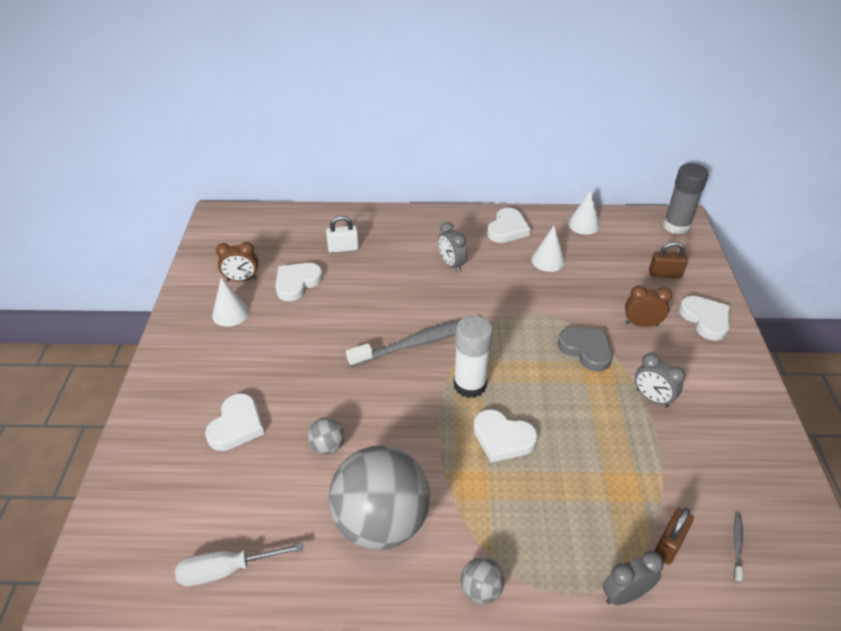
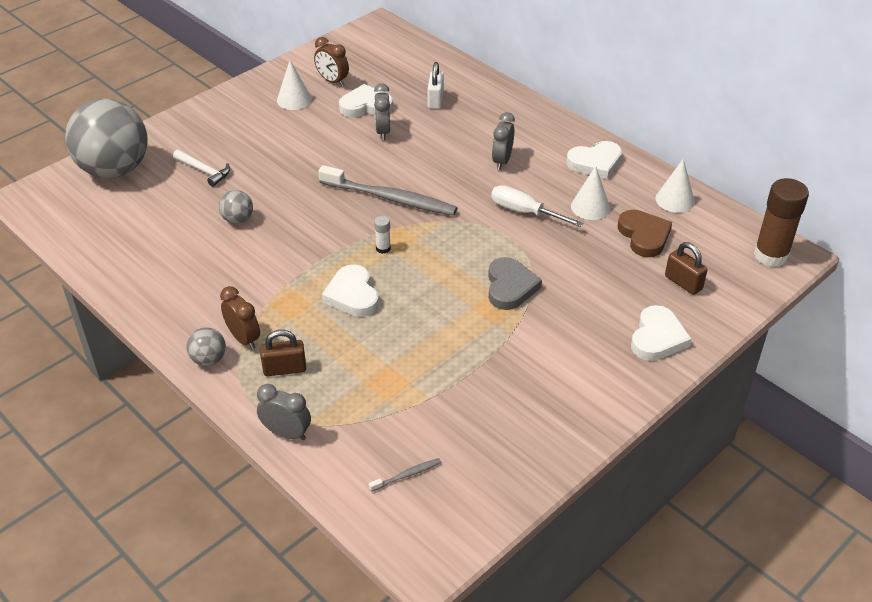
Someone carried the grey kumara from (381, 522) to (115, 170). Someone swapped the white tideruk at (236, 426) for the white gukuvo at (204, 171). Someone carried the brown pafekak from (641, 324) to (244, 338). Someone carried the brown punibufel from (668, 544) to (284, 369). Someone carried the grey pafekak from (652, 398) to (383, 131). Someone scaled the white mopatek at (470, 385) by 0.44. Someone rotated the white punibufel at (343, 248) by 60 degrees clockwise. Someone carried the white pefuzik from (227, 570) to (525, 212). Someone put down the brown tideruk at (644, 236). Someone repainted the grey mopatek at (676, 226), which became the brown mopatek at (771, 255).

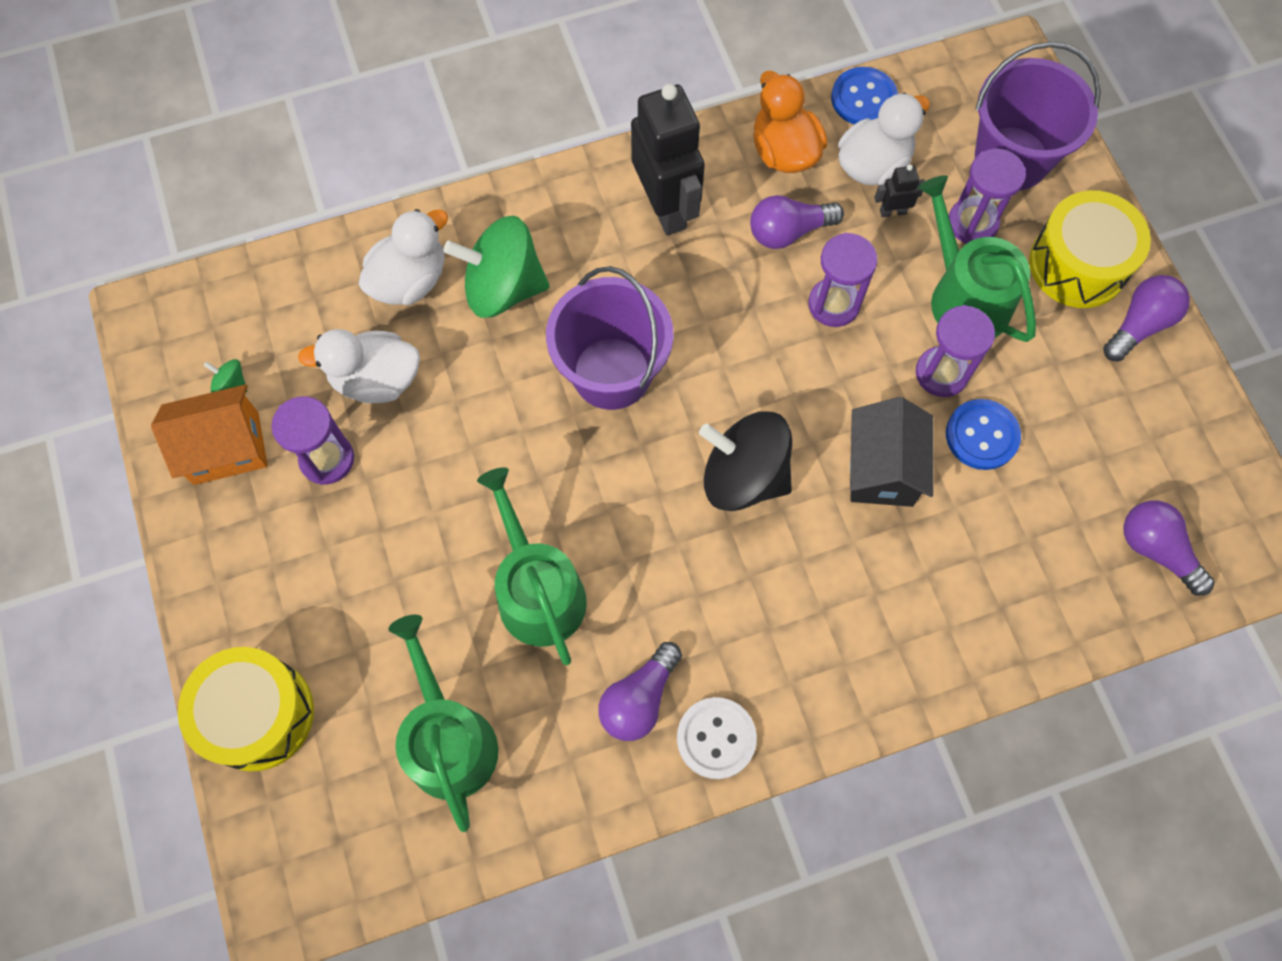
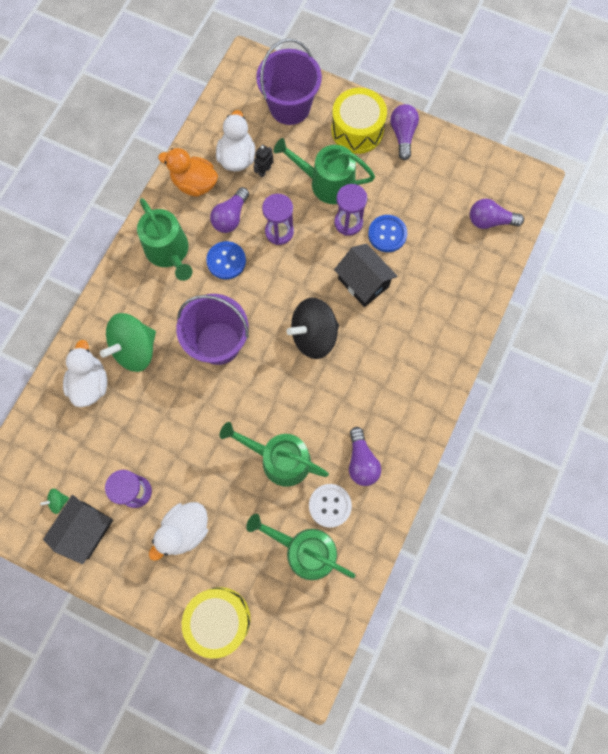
Someone repainted the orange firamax at (226, 448), which became the black firamax at (86, 530). Someone swapped the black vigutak at (666, 207) for the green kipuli at (169, 252). Someone carried the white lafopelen from (376, 380) to (185, 530). Someone carried the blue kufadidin from (863, 98) to (226, 261). Someone carried the white kufadidin from (716, 738) to (330, 505). Someone took away the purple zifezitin at (972, 223).

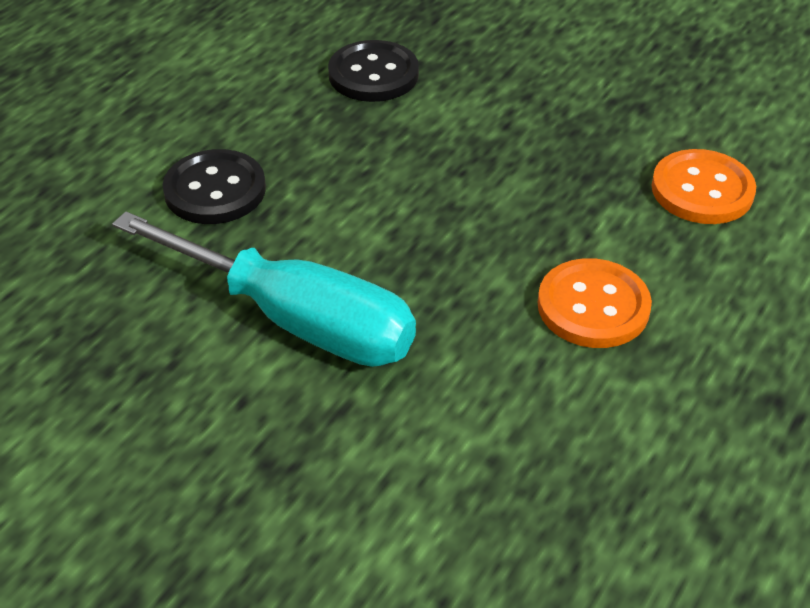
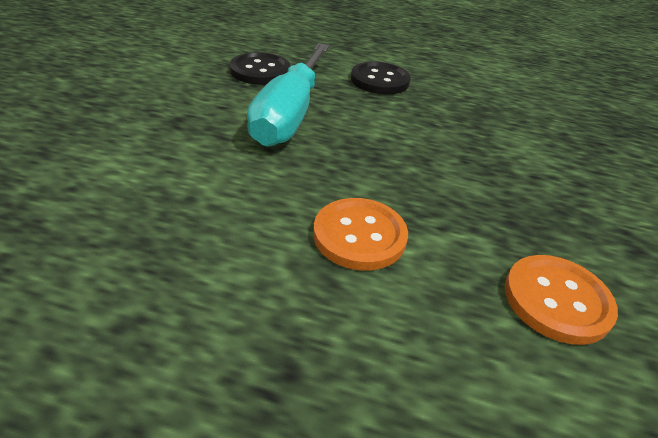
Someone carried the black kufadidin from (373, 74) to (260, 71).

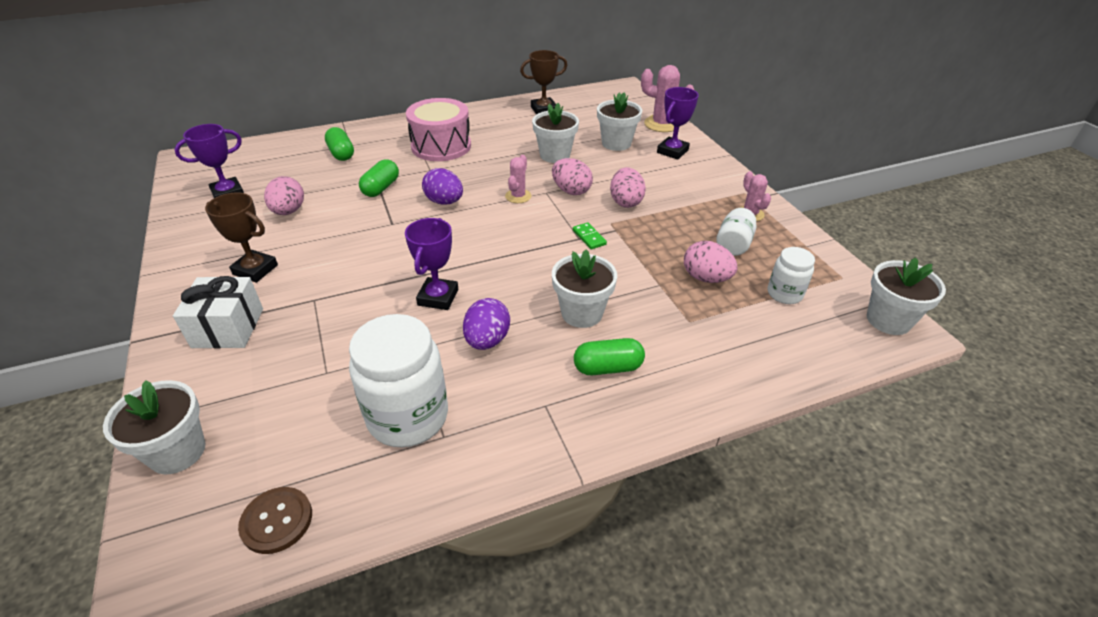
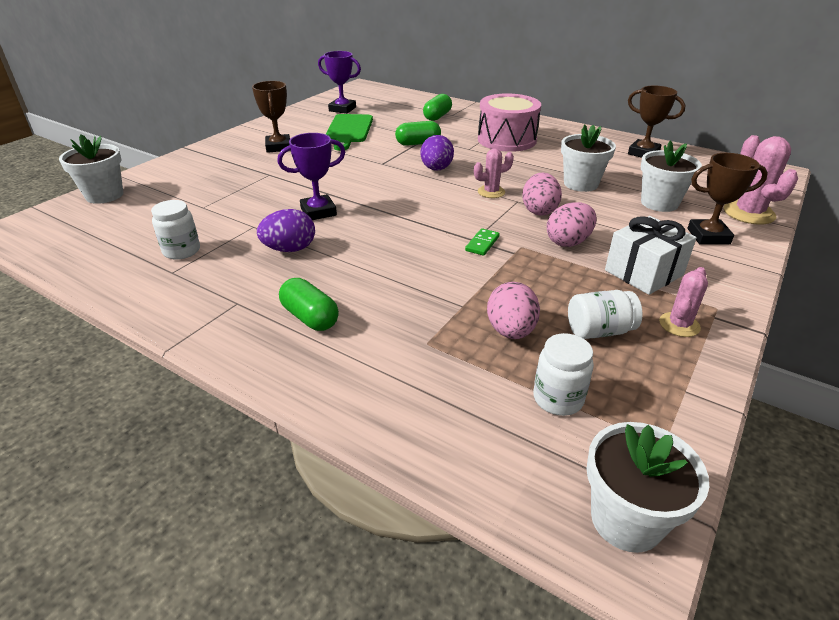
Someone scaled the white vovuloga at (408, 417) by 0.54. Someone swapped the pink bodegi at (288, 211) for the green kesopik at (349, 130). Someone carried the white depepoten from (228, 328) to (643, 273). Someone repainted the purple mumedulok at (672, 151), which became the brown mumedulok at (708, 236). Someone took away the brown kufadidin at (277, 521). Someone took away the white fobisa at (582, 313).

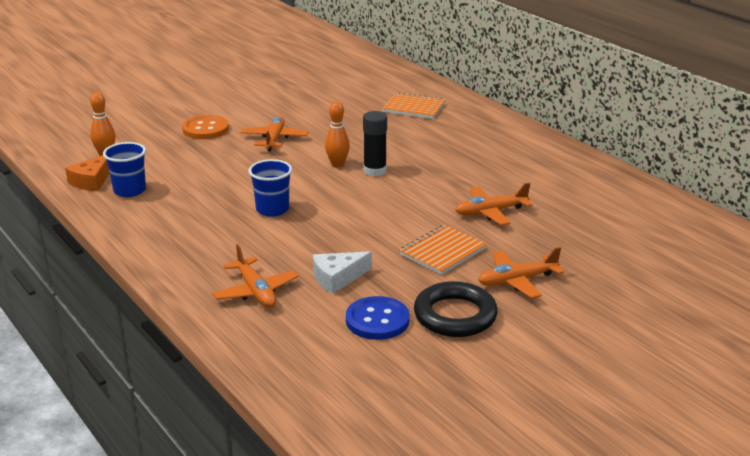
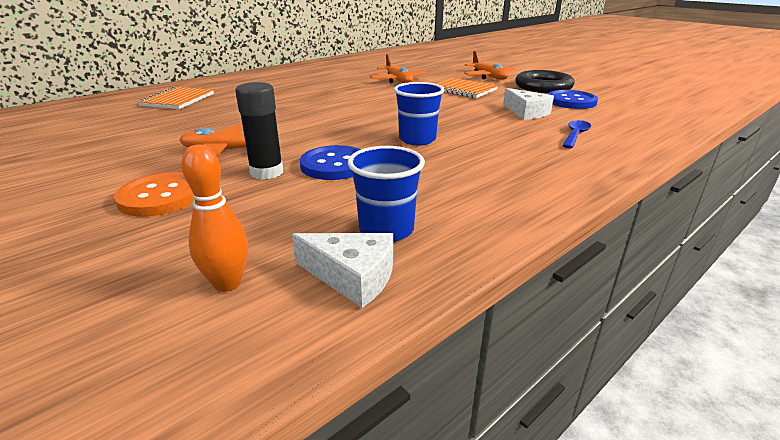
Someone carried the black mopatek from (375, 171) to (266, 172). Someone repainted the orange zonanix at (92, 181), which became the white zonanix at (352, 276). Someone put down the blue kufadidin at (334, 165). Someone swapped the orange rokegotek at (256, 291) for the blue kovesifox at (575, 135). Someone took away the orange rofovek at (337, 164).

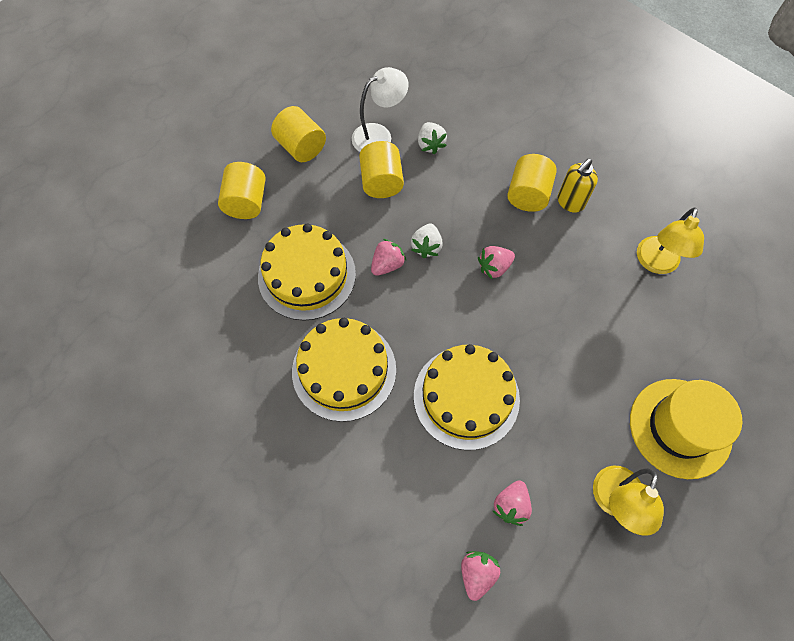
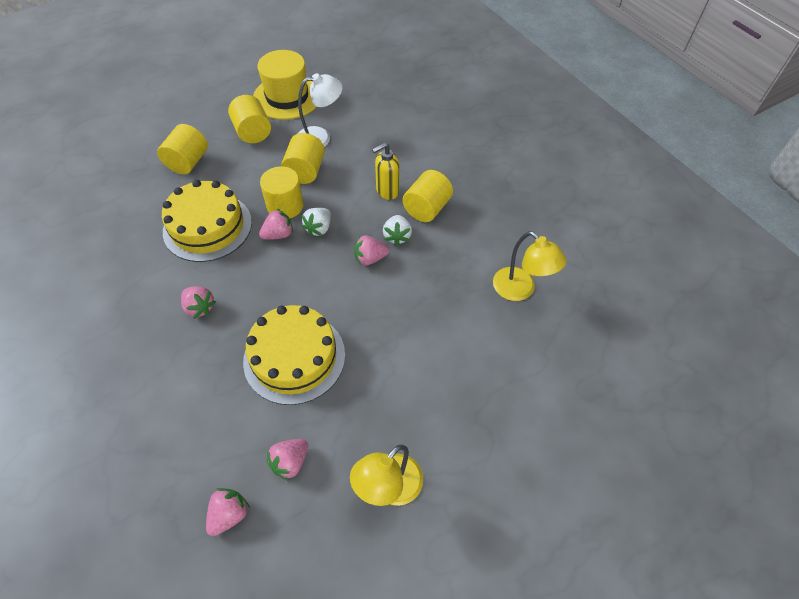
Someone swapped the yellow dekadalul at (344, 370) for the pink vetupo at (199, 307). Someone carried the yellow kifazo from (680, 427) to (287, 97). Someone put down the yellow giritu at (285, 206). Someone carried the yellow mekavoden from (570, 202) to (387, 191). Someone carried the white vetupo from (430, 145) to (397, 236). Someone rotated the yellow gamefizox at (655, 263) by 75 degrees counterclockwise.

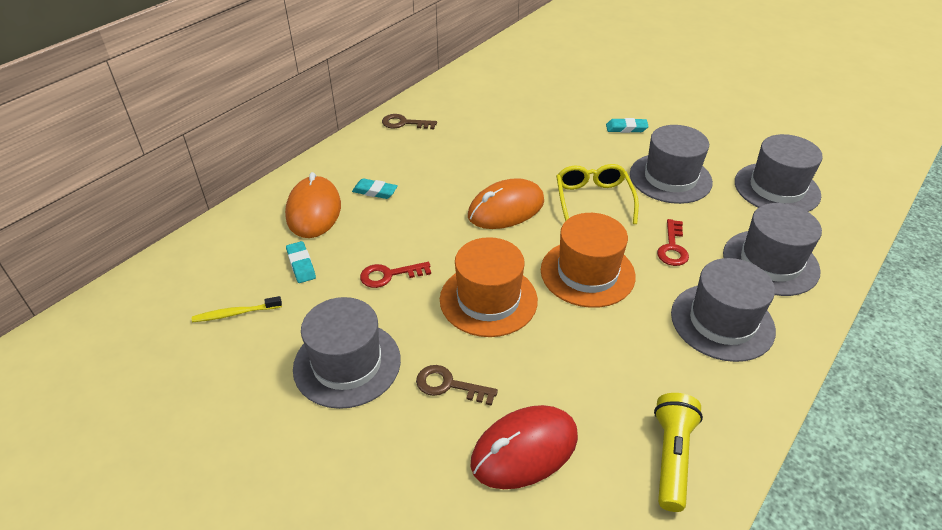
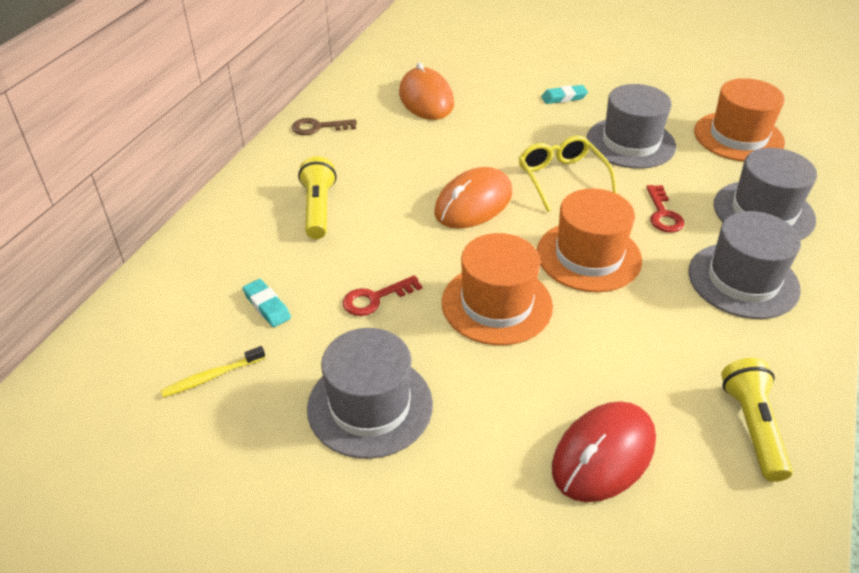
Someone swapped the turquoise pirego at (375, 191) for the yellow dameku at (318, 209). Someone carried the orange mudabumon from (313, 211) to (426, 99). Someone repainted the grey kifazo at (776, 188), which became the orange kifazo at (738, 137). Someone took away the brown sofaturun at (449, 385).

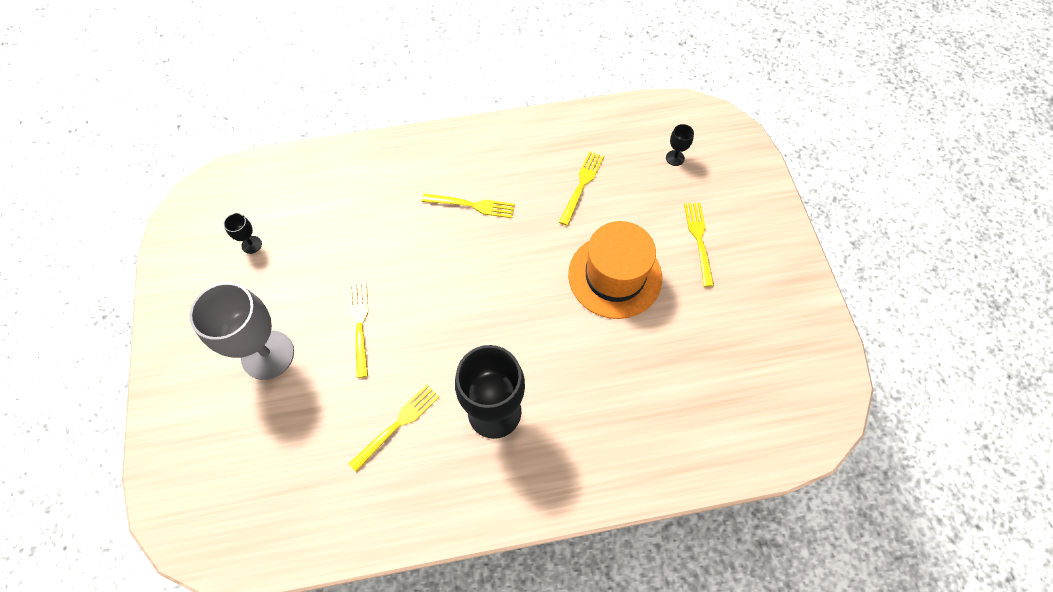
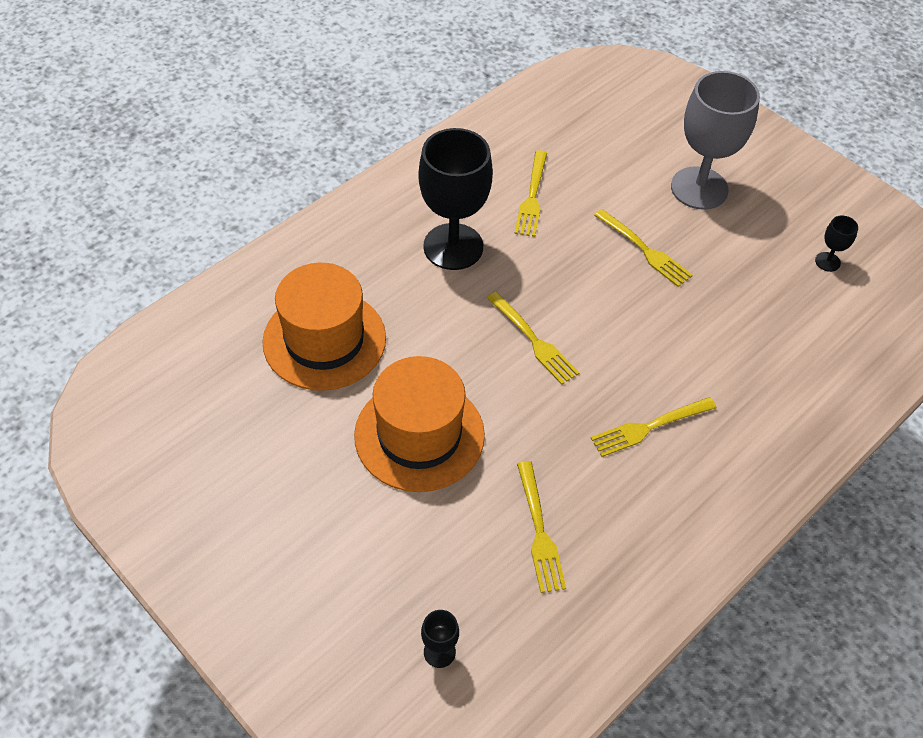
Someone put down the orange kifazo at (324, 340). Someone carried the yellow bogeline from (699, 240) to (533, 340).

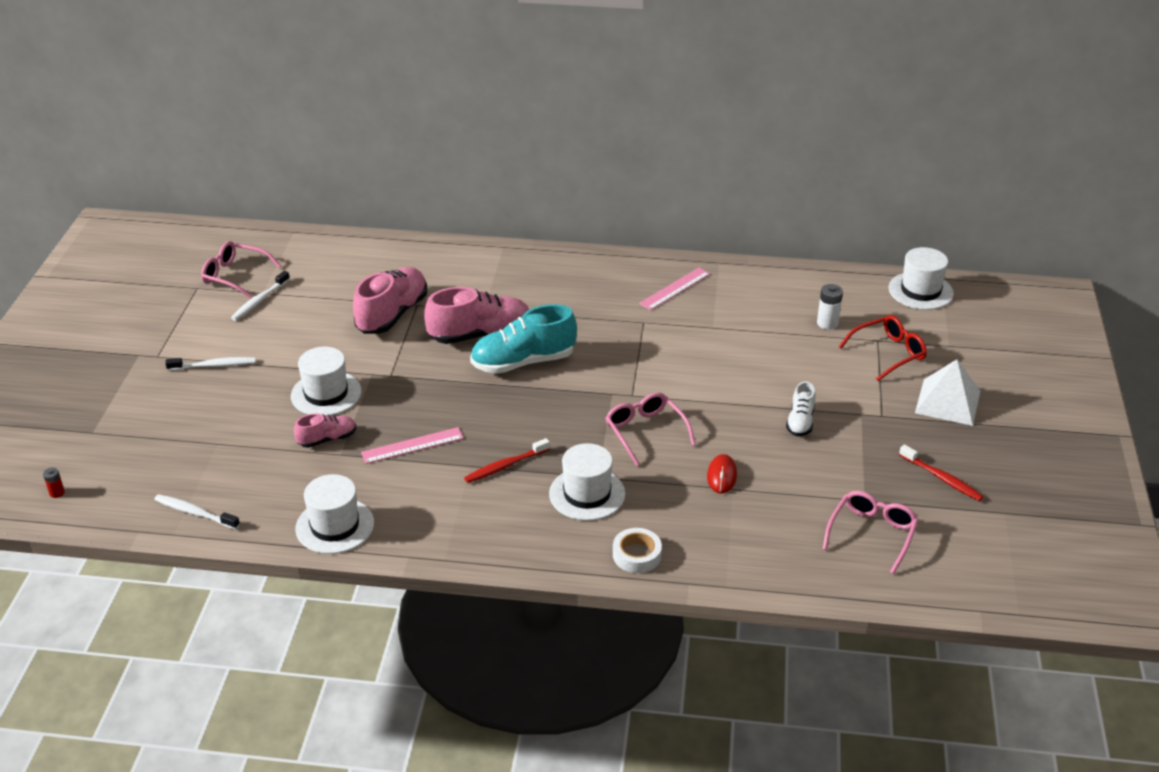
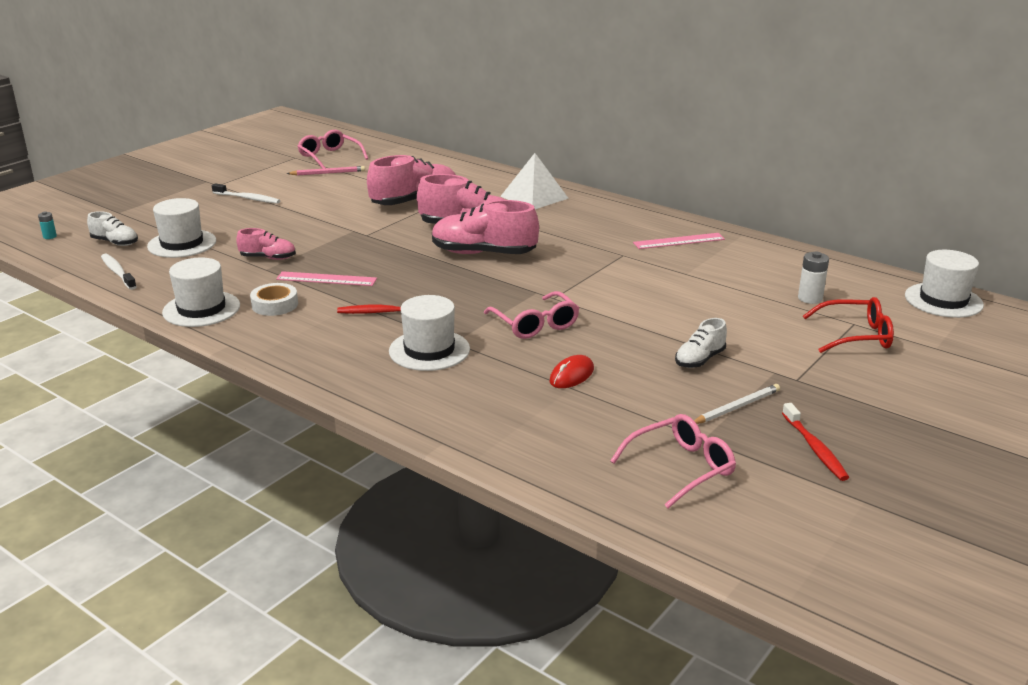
Someone repainted the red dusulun at (57, 493), which became the turquoise dusulun at (50, 236). Someone put down the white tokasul at (115, 242). Someone carried the white kifazo from (326, 394) to (182, 244). Someone carried the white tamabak from (636, 555) to (275, 305). Someone swapped the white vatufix at (259, 301) for the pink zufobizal at (328, 173). Someone repainted the turquoise tokasul at (523, 362), which became the pink tokasul at (483, 253). Someone rotated the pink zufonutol at (645, 432) by 150 degrees clockwise. Someone carried the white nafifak from (947, 402) to (534, 197). Someone put down the white zufobizal at (737, 407).

